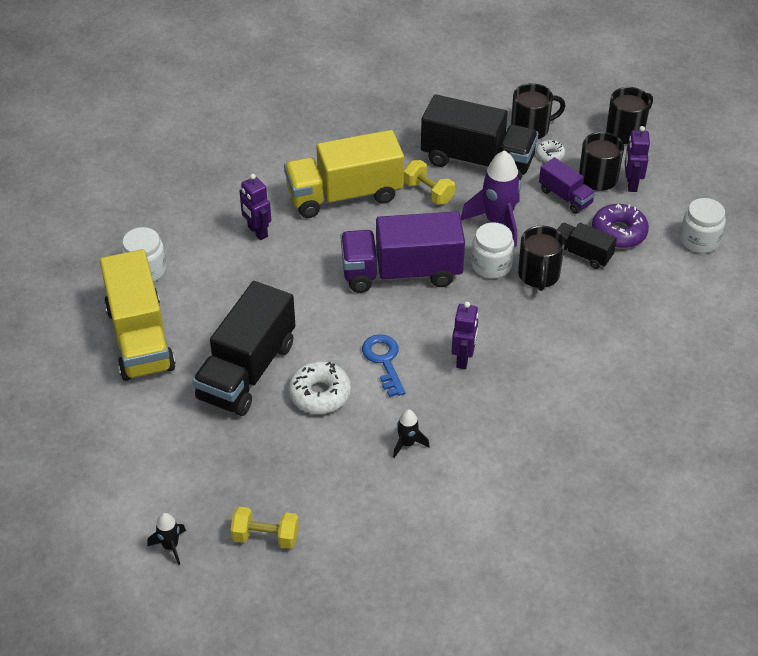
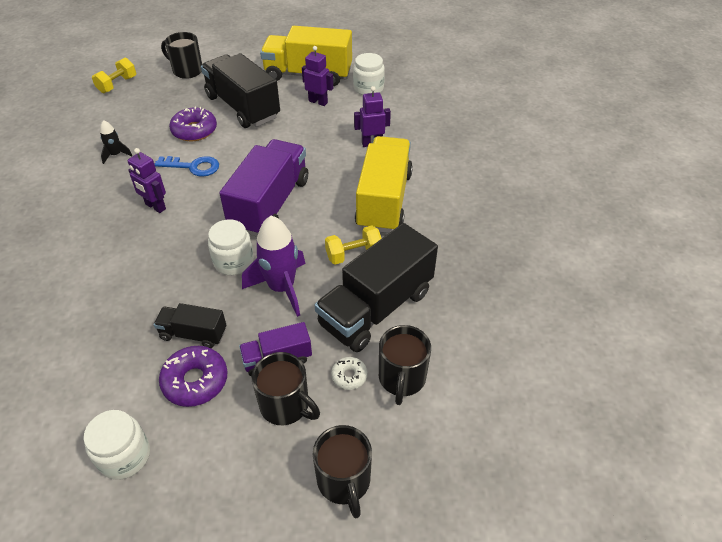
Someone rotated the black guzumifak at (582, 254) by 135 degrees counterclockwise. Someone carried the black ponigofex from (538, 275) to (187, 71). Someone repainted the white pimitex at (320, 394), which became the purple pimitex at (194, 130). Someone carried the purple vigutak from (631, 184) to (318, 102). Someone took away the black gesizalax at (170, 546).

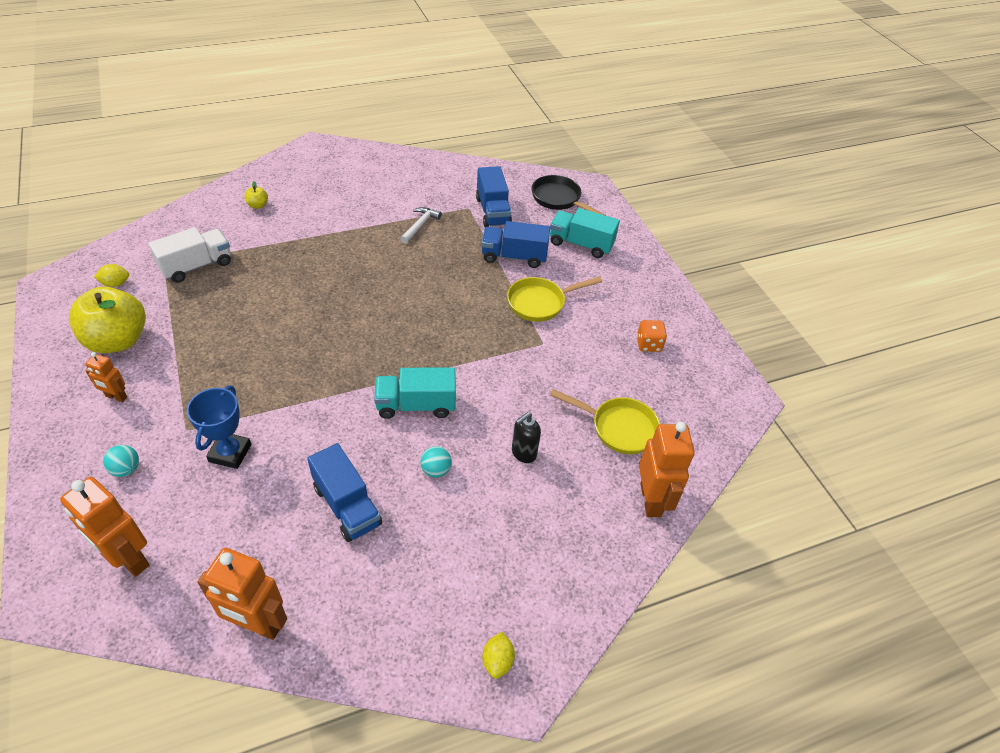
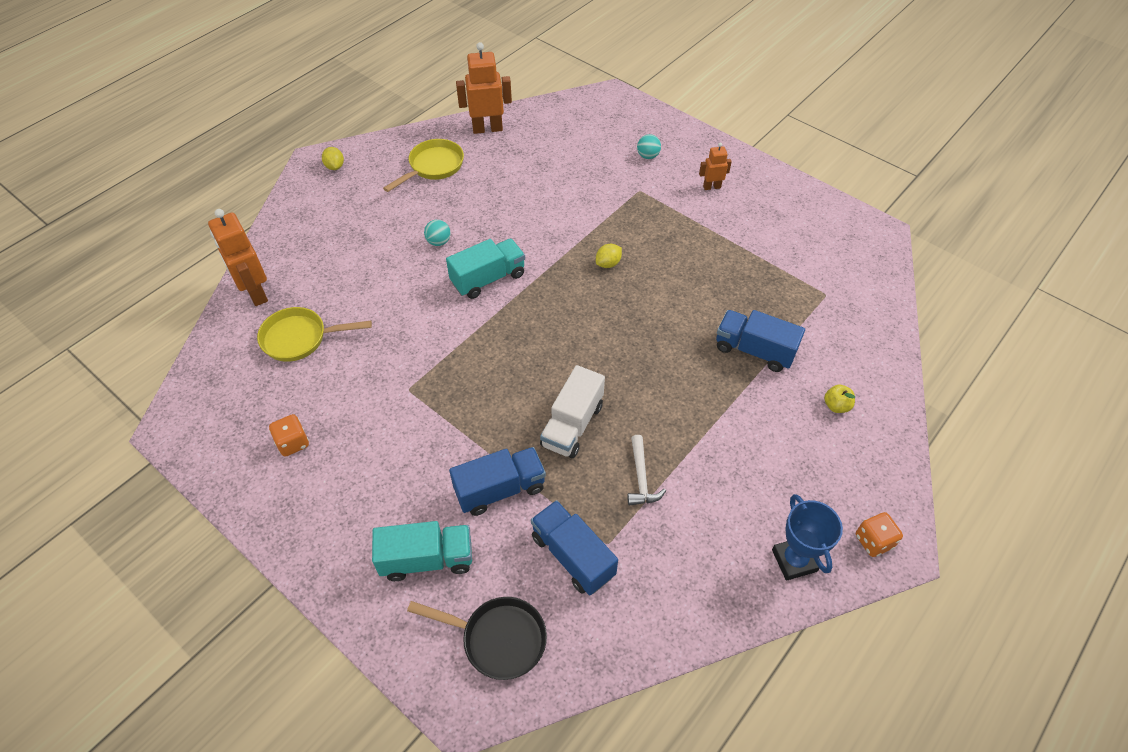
Someone carried the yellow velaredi from (540, 303) to (433, 167). Someone carried the white guzumifak from (196, 266) to (572, 425). Someone carried the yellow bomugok from (115, 284) to (608, 263). Someone carried the blue guzumifak from (347, 505) to (754, 350). Someone carried the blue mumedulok from (230, 453) to (794, 560). Someone put down the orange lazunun at (873, 541). Someone took away the orange vigutak at (129, 559). Someone took away the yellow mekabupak at (118, 340). Someone took away the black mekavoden at (523, 453).

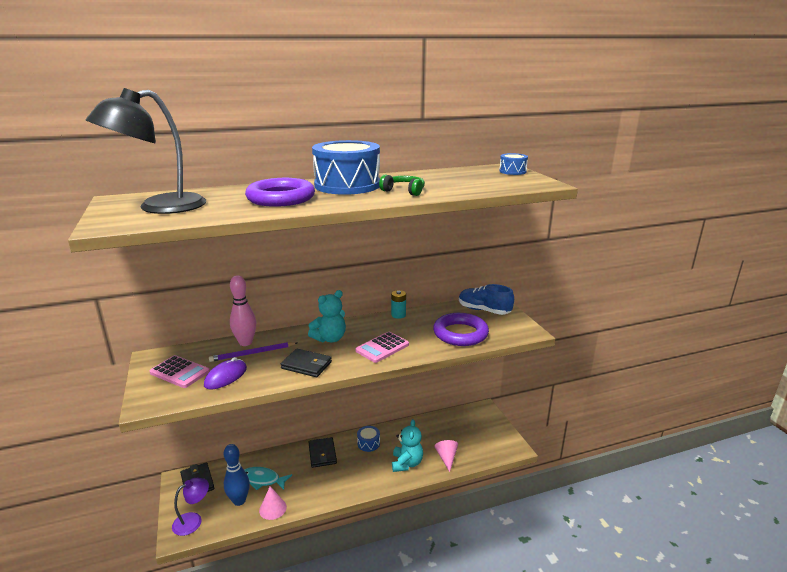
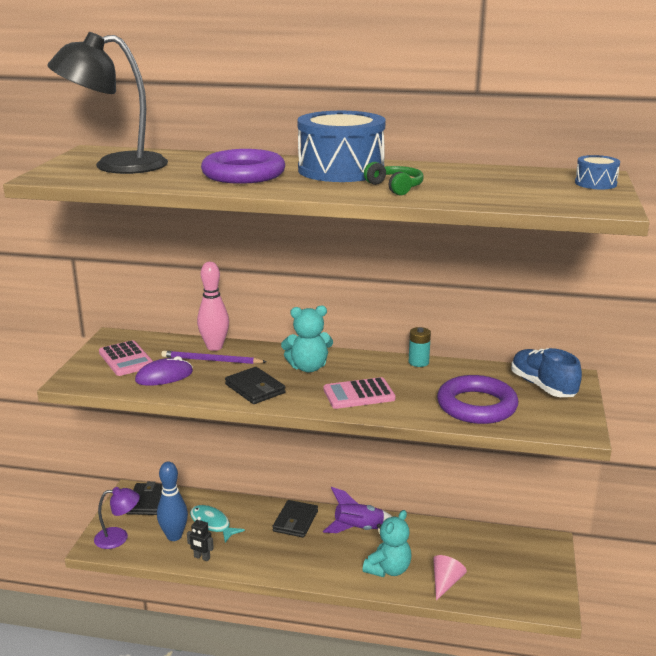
Someone swapped the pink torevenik at (273, 508) for the black vigutak at (202, 557). Someone swapped the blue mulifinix at (368, 443) for the purple gesizalax at (358, 529).

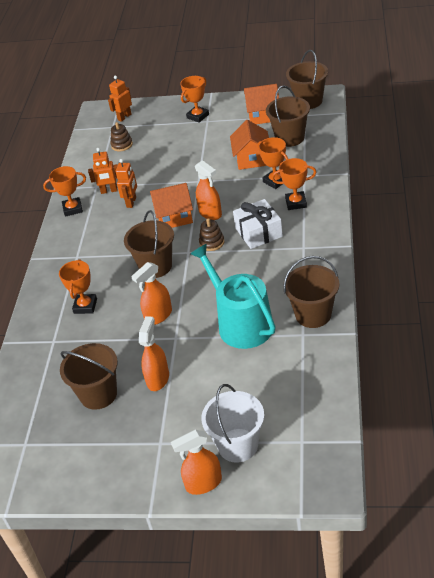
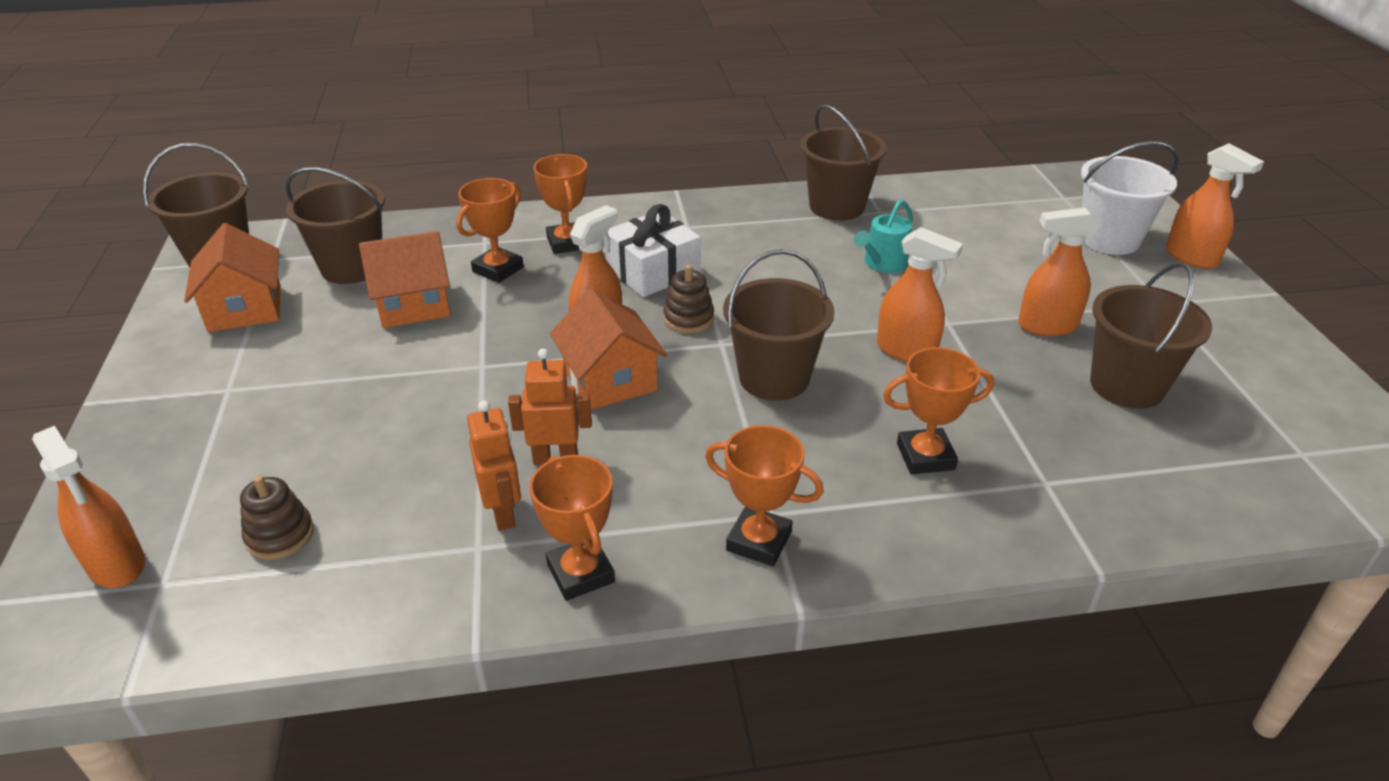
Someone swapped the orange vigutak at (124, 117) for the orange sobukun at (117, 564). Someone carried the orange mumedulok from (198, 116) to (759, 541). Someone scaled the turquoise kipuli at (241, 323) by 0.48.

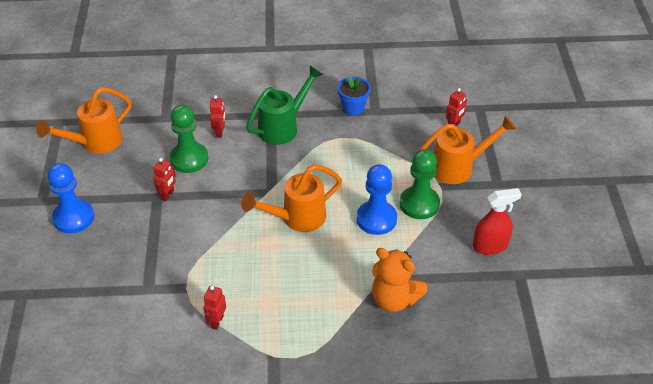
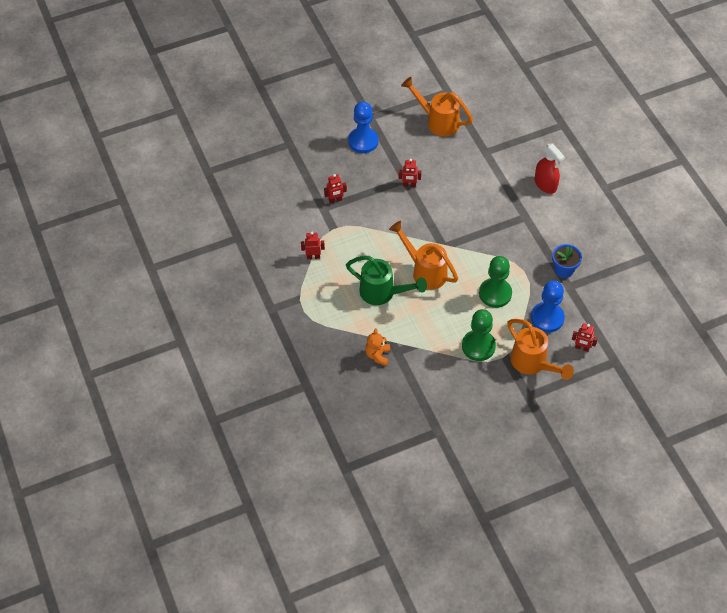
Someone carried the red vigutak from (220, 132) to (335, 200). Someone carried the green kipuli from (283, 127) to (383, 293). Someone scaled the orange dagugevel at (394, 299) by 0.62. Someone carried the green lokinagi from (189, 159) to (495, 293). Someone carried the blue lokinagi from (376, 219) to (547, 318). Someone carried the red sobukun from (490, 246) to (545, 184).

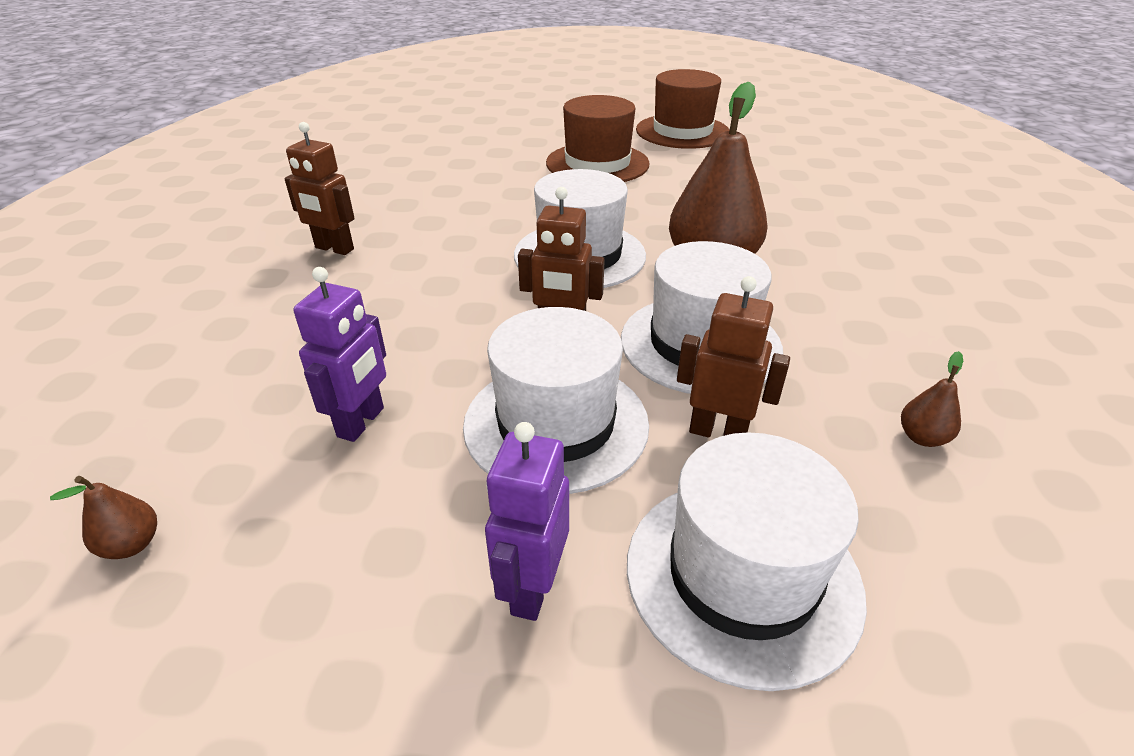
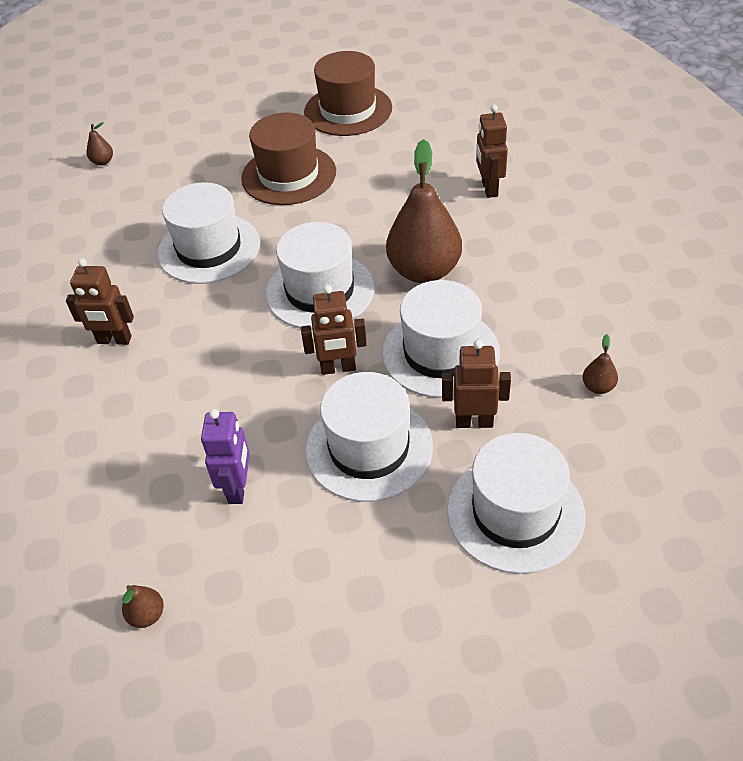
Someone put down the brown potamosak at (103, 162). Someone put down the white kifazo at (209, 248). Someone put down the brown vigutak at (489, 188). Someone took away the purple vigutak at (532, 588).

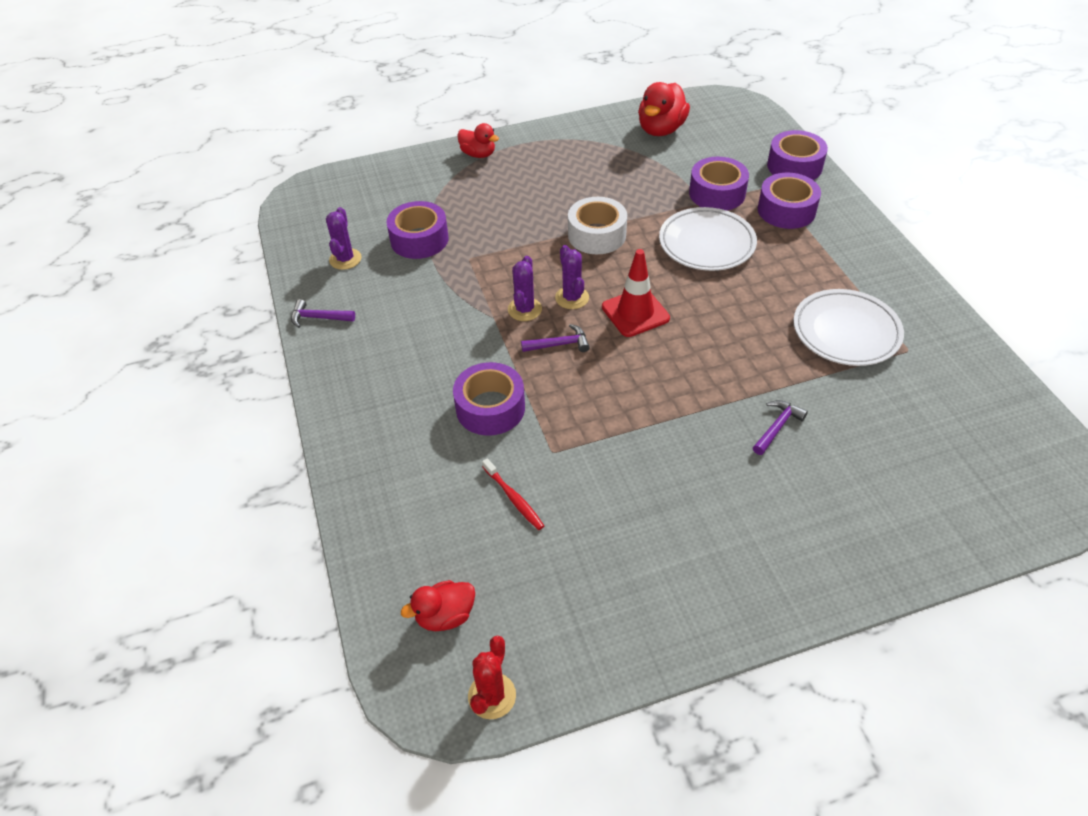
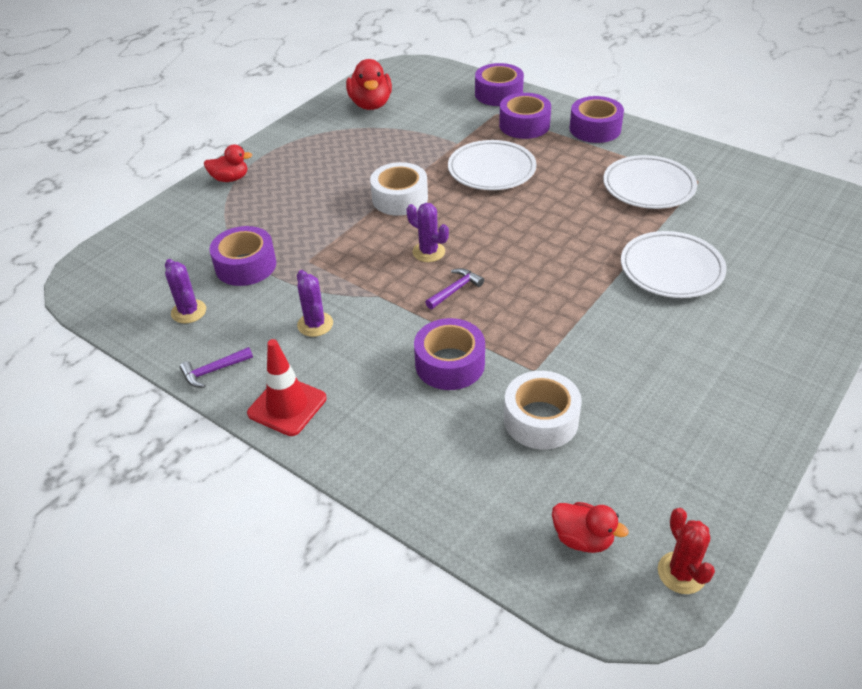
Someone carried the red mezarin from (635, 313) to (287, 406). Someone carried the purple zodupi from (524, 309) to (315, 324). Someone swapped the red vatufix at (513, 498) for the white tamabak at (541, 419). Someone rotated the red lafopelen at (445, 616) by 90 degrees counterclockwise. Someone carried the purple tamabak from (717, 193) to (595, 129). Someone swapped the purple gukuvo at (777, 427) for the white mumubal at (671, 269).

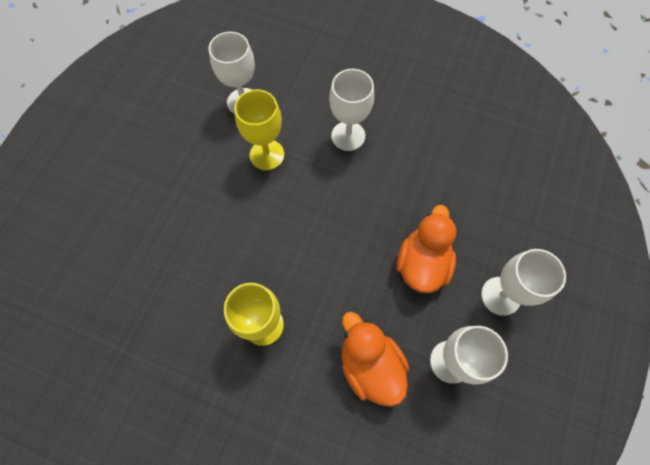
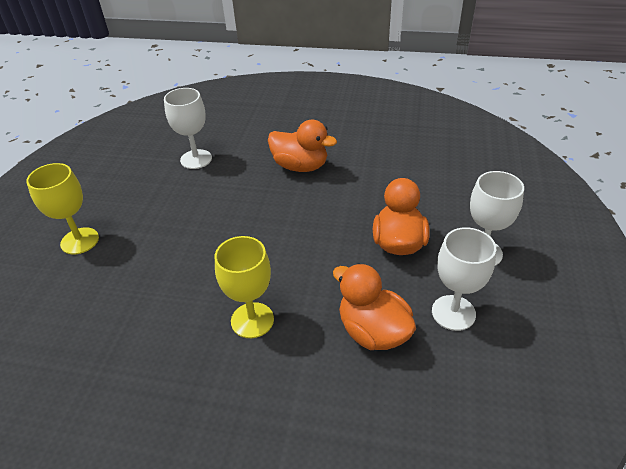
Someone carried the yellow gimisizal from (267, 155) to (80, 241). Someone swapped the white gimisizal at (348, 136) for the orange lafopelen at (300, 166).

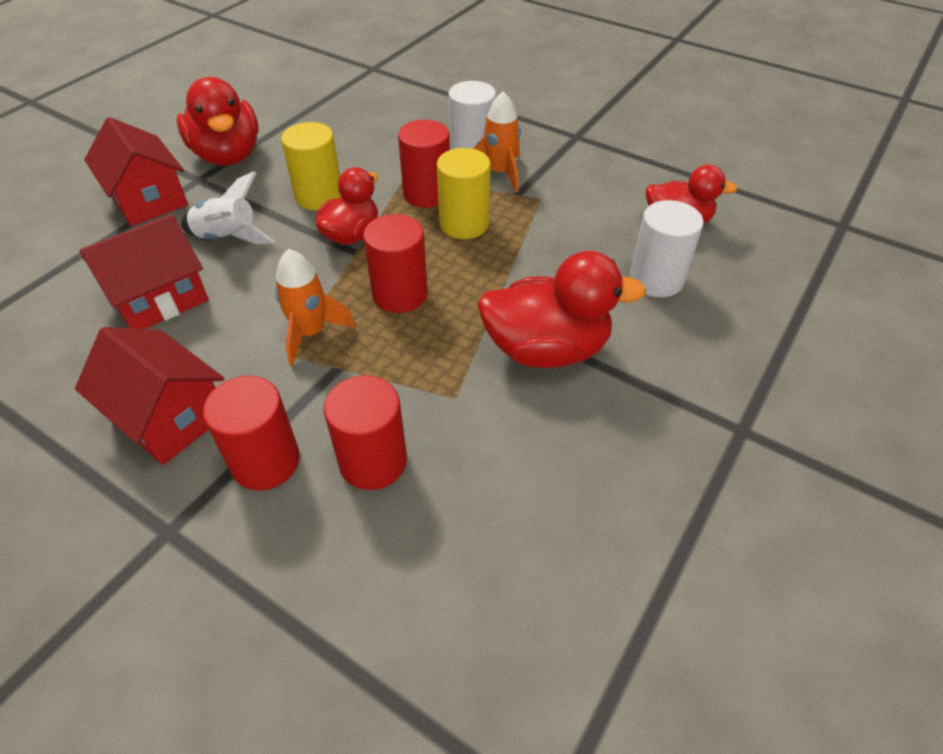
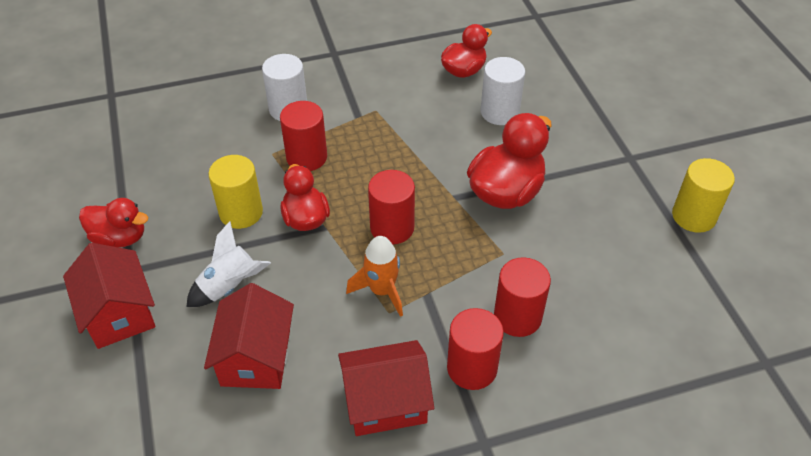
Someone rotated the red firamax at (148, 199) by 60 degrees clockwise. Someone scaled the red lafopelen at (228, 155) by 0.65. Someone carried the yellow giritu from (464, 224) to (693, 216). Someone took away the orange gesizalax at (500, 173).

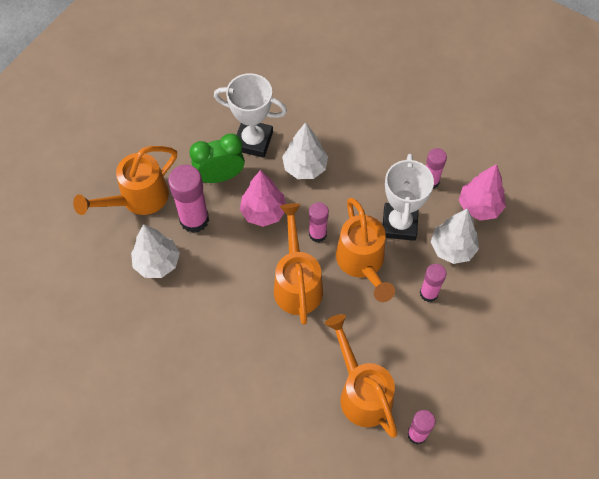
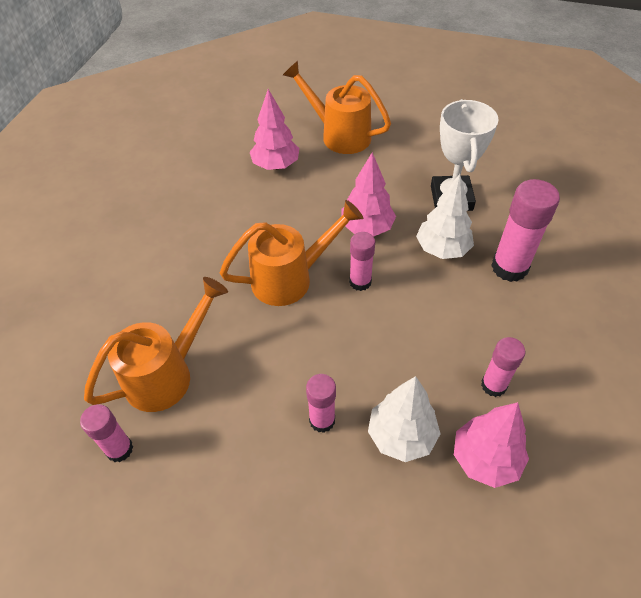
Someone repainted the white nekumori at (157, 263), which became the pink nekumori at (276, 165). Someone carried the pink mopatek from (194, 219) to (509, 267). Someone took away the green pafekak at (220, 176). Someone took away the orange kipuli at (362, 263). Someone took away the white mumedulok at (399, 224).

